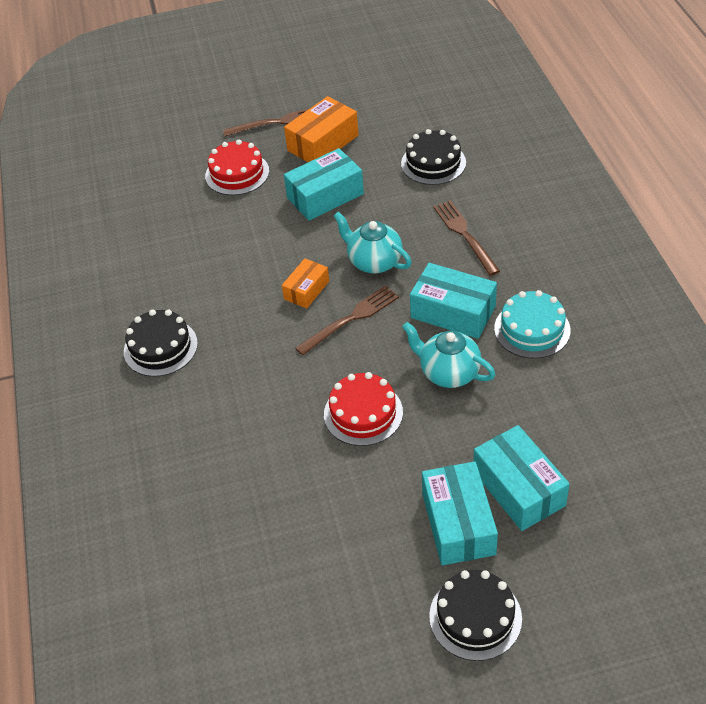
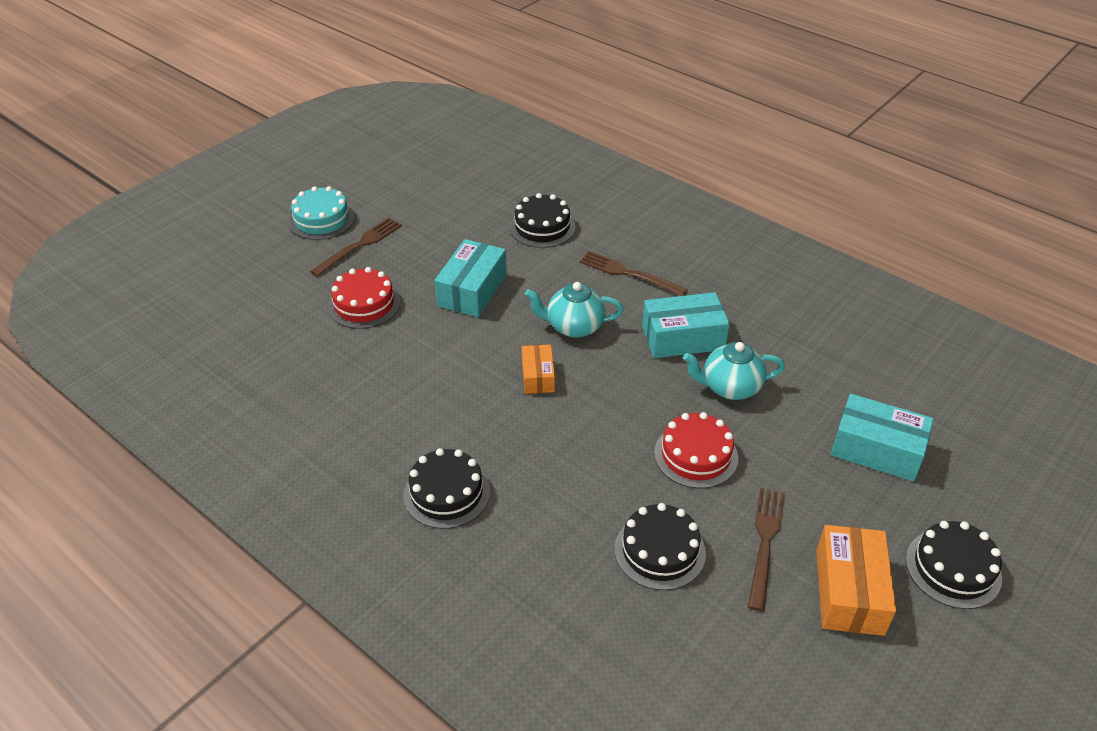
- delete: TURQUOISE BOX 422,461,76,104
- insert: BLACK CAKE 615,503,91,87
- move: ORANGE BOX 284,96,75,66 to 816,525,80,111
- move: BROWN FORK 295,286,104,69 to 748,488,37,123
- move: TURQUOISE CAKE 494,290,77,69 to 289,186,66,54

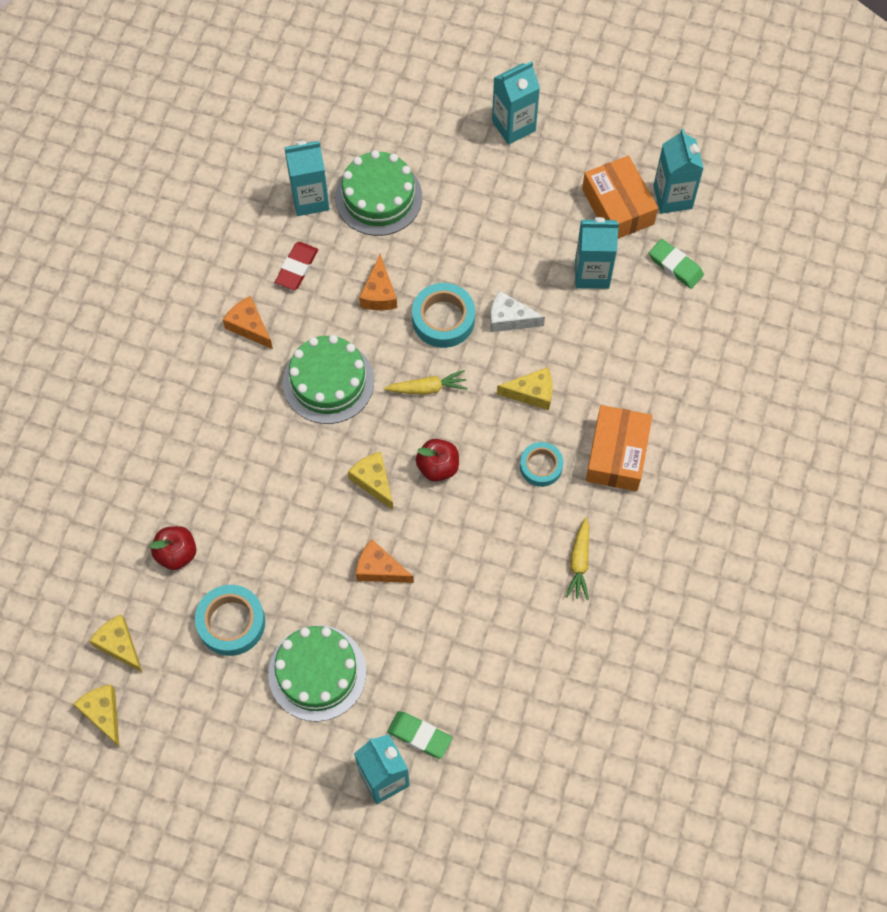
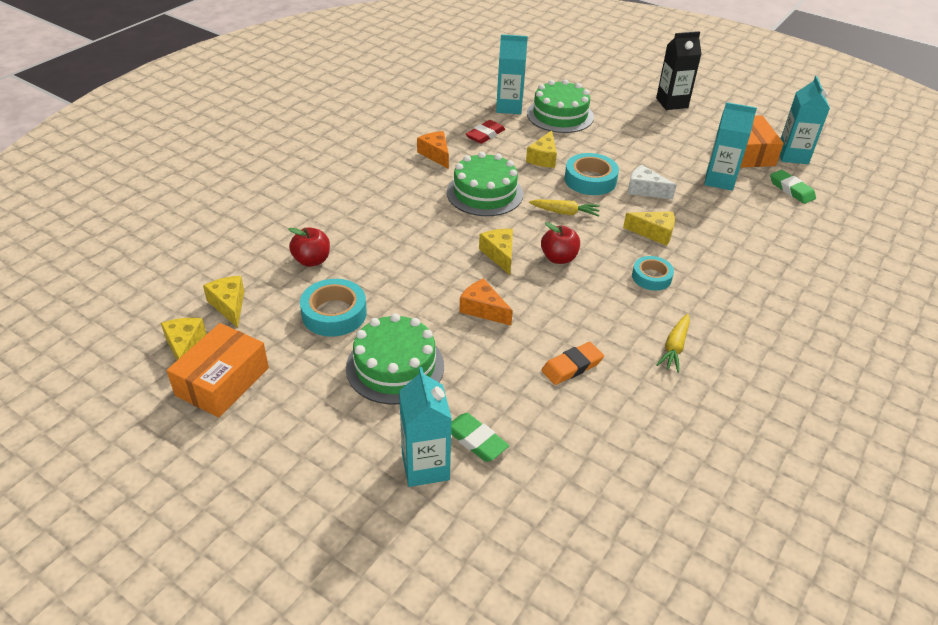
- insert: ORANGE ERASER 541,342,63,43
- move: ORANGE BOX 586,405,66,86 to 167,323,102,94
- recolor: ORANGE CHEESE 359,254,38,56 to YELLOW CHEESE 526,131,31,37
- recolor: TURQUOISE CARTON 492,61,48,84 to BLACK CARTON 656,31,45,79

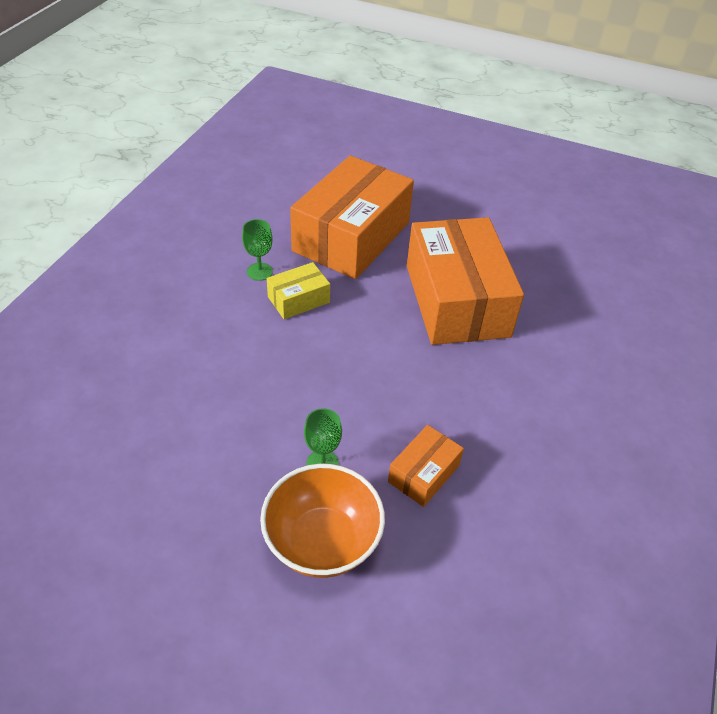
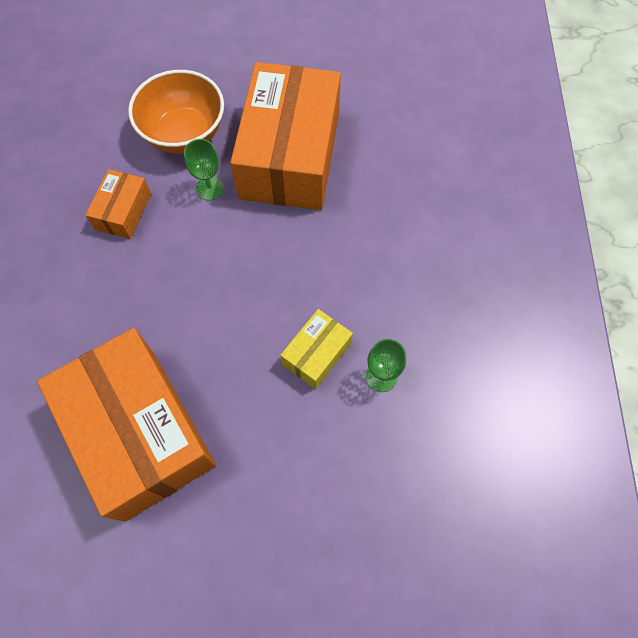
- move: ORANGE BOX 290,155,124,124 to 230,62,111,148

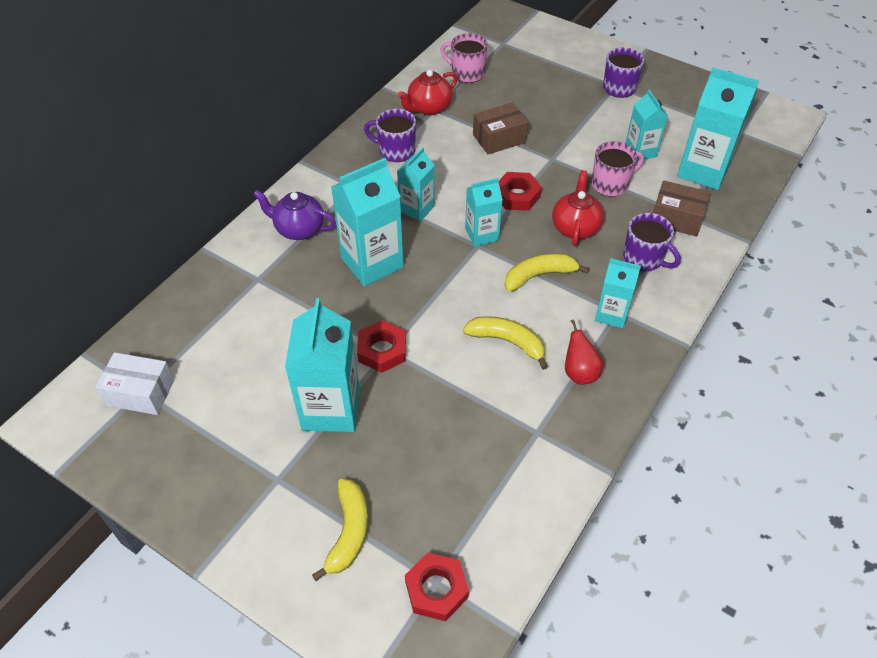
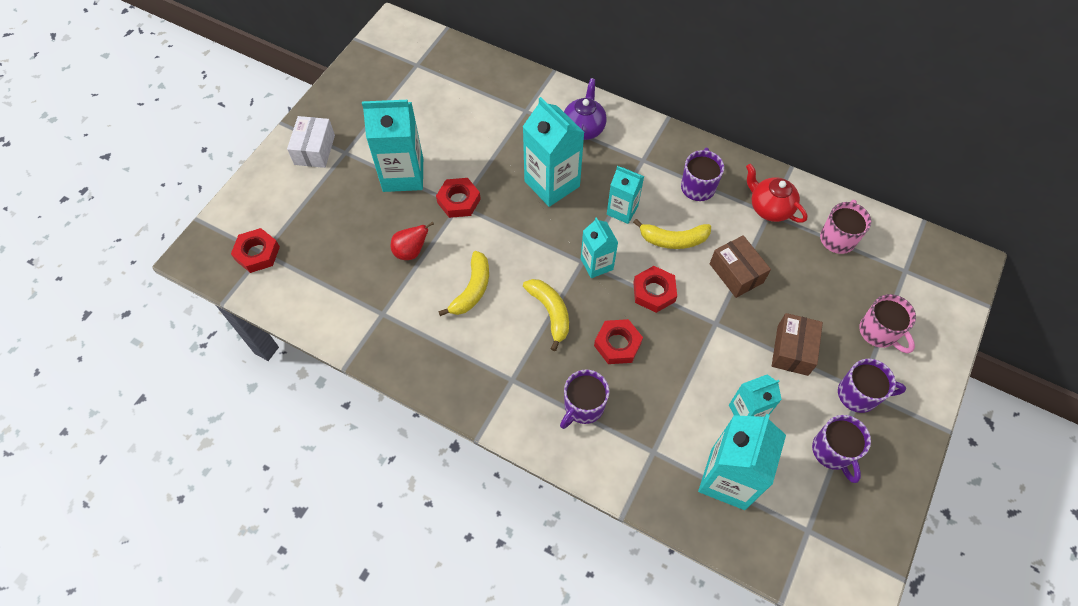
- delete: TURQUOISE CARTON 595,258,46,70
- insert: PURPLE MUG 812,415,59,68
- move: WHITE BOX 95,352,79,63 to 287,116,48,52
- move: YELLOW BANANA 312,478,56,103 to 633,219,78,30
- move: RED PEAR 565,319,39,66 to 391,222,43,38
- move: PINK MUG 592,141,52,56 to 859,294,57,59
- move: BROWN BOX 653,180,57,56 to 772,313,51,63
- replace: RED TEAPOT 552,170,52,76 to RED NUT 594,319,49,45

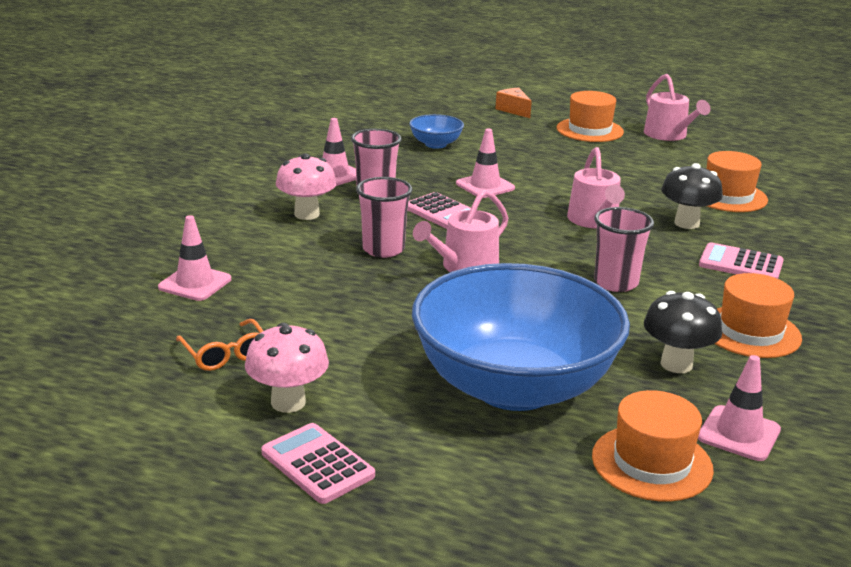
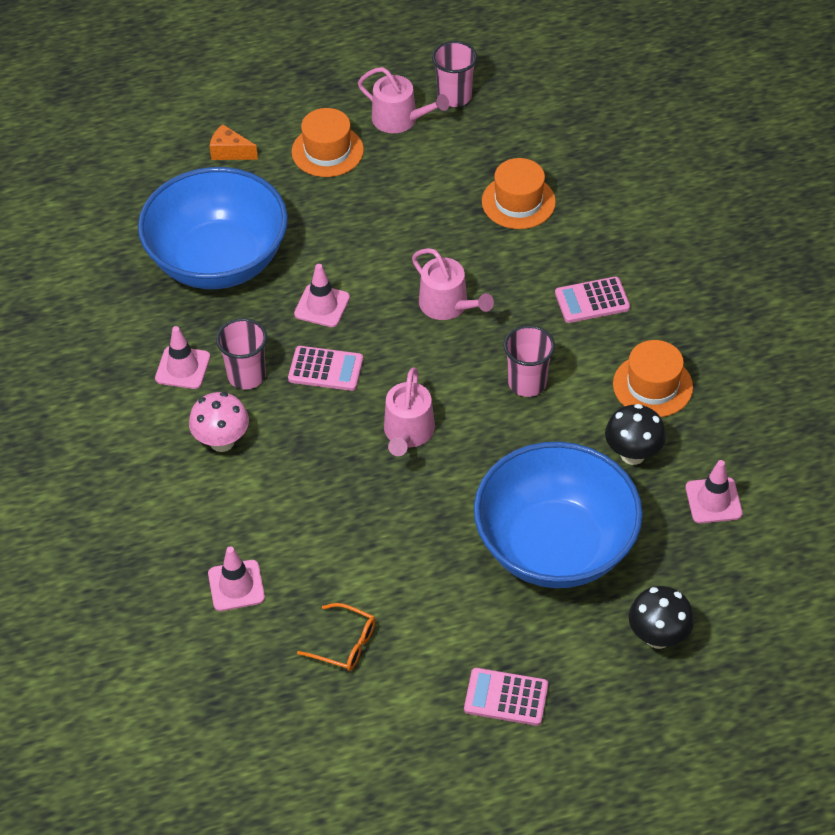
- delete: PINK MUSHROOM 245,323,84,90
- delete: ORANGE HAT 592,390,122,112
- move: PINK CUP 356,177,57,81 to 432,41,45,66
- move: BLACK MUSHROOM 661,163,62,66 to 629,586,65,63
- resize: BLUE BOWL 409,114,55,35 = 138,167,150,122 x2.49

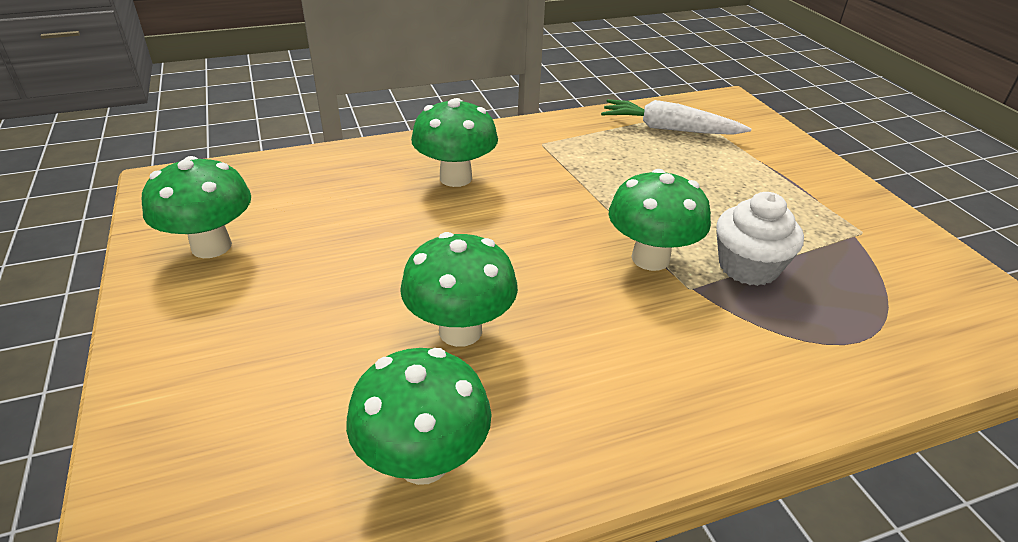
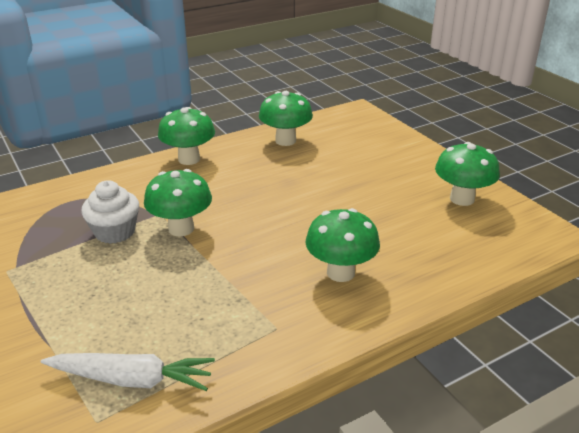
- move: GREEN MUSHROOM 400,232,118,115 to 158,107,57,58

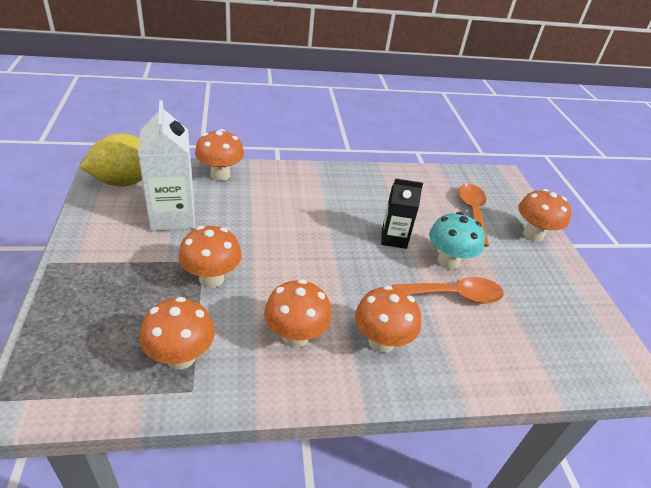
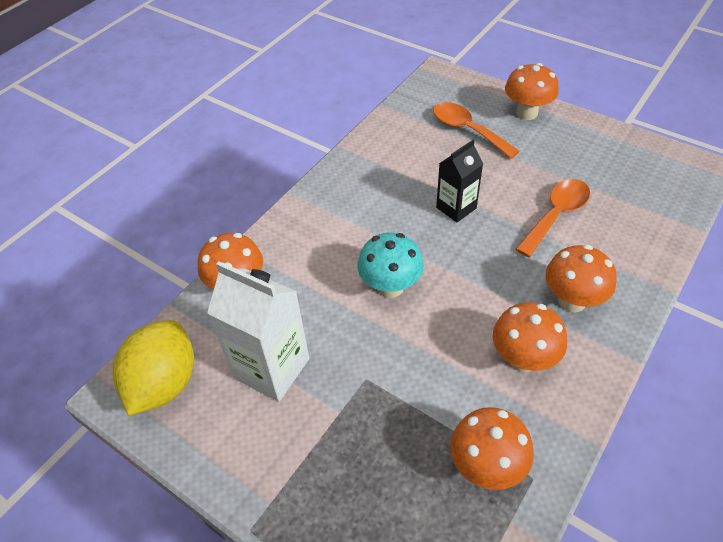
- delete: ORANGE MUSHROOM 178,226,64,62
- move: TURQUOISE MUSHROOM 429,212,56,57 to 357,233,67,65

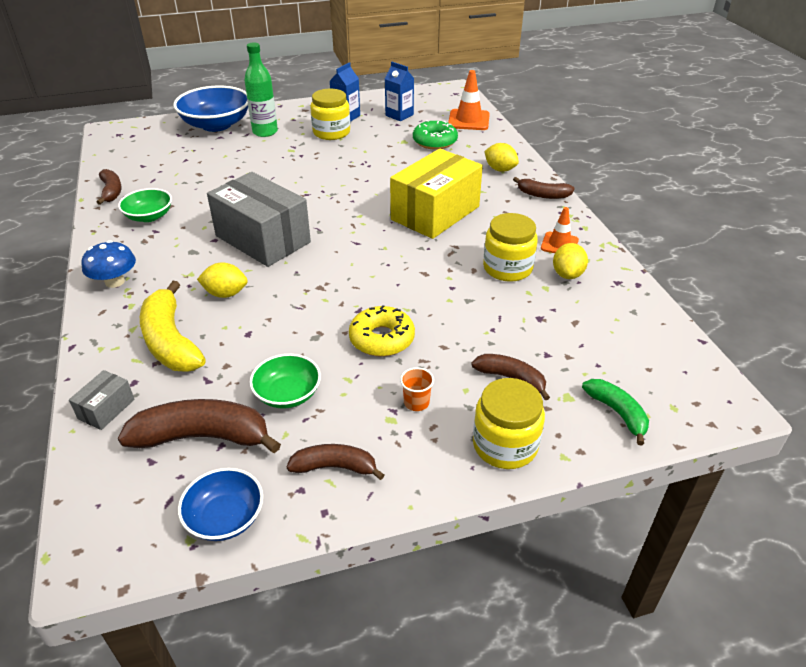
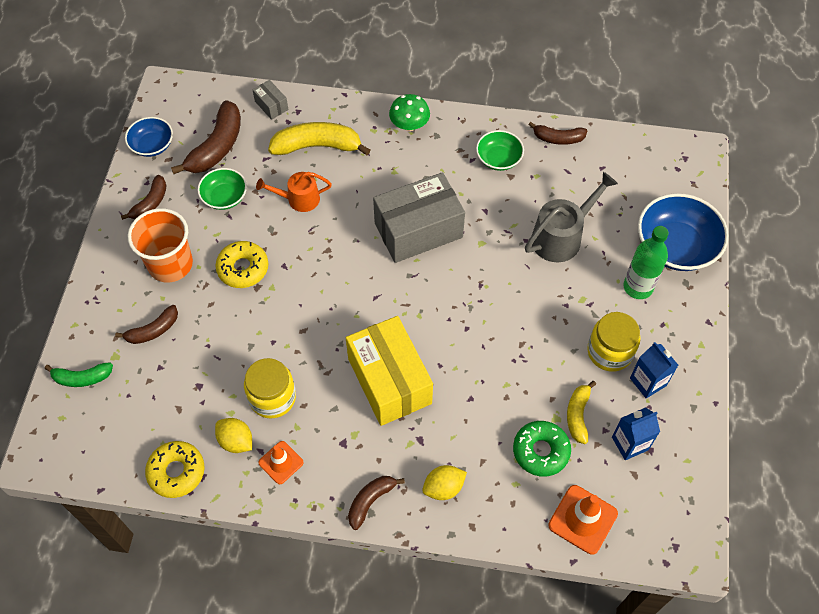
- delete: YELLOW LEMON 197,262,51,36
- delete: YELLOW JAR 473,378,72,91
- insert: YELLOW DONUT 145,441,60,57
- insert: ORANGE WATERING CAN 256,172,76,40
- insert: GREY WATERING CAN 525,172,93,90
- insert: YELLOW BANANA 567,381,29,63
- recolor: BLUE MUSHROOM 82,240,54,48 to GREEN MUSHROOM 389,94,41,37
- resize: ORANGE CUP 400,368,34,43 = 127,208,66,75 x2.42

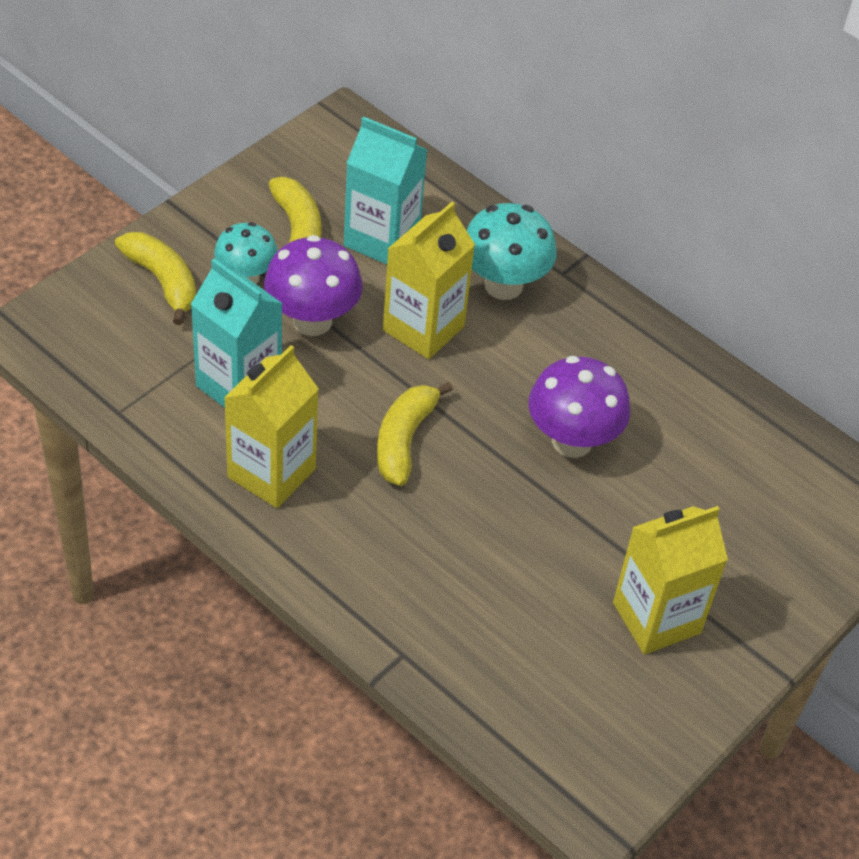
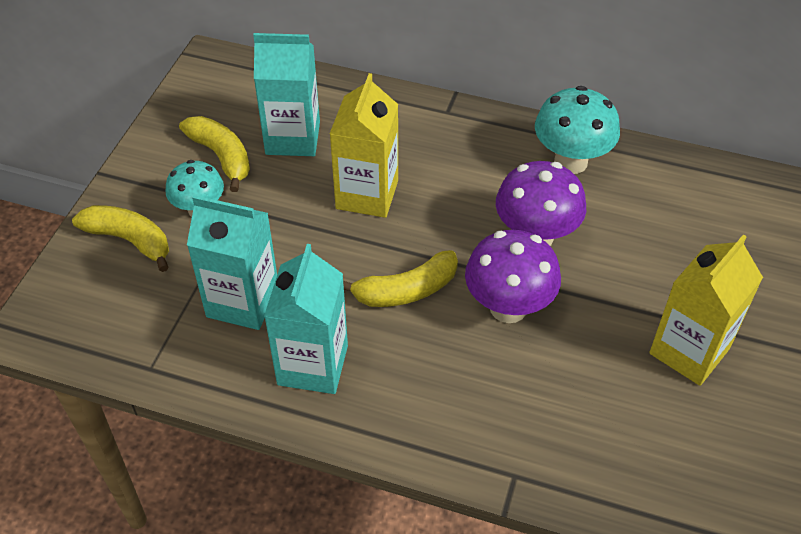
- move: PURPLE MUSHROOM 264,235,99,101 to 465,230,96,93
- move: TURQUOISE MUSHROOM 466,203,91,97 to 535,86,85,88
- recolor: YELLOW CARTON 224,345,95,163 to TURQUOISE CARTON 264,244,84,150
- rotate: YELLOW BANANA 377,382,76,104 = 343,250,115,57 105 degrees counterclockwise

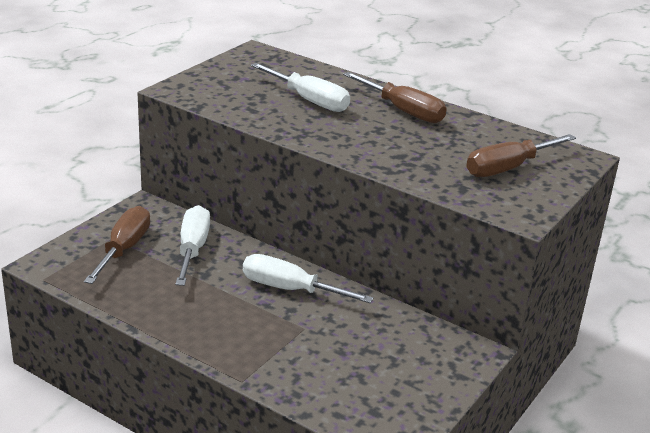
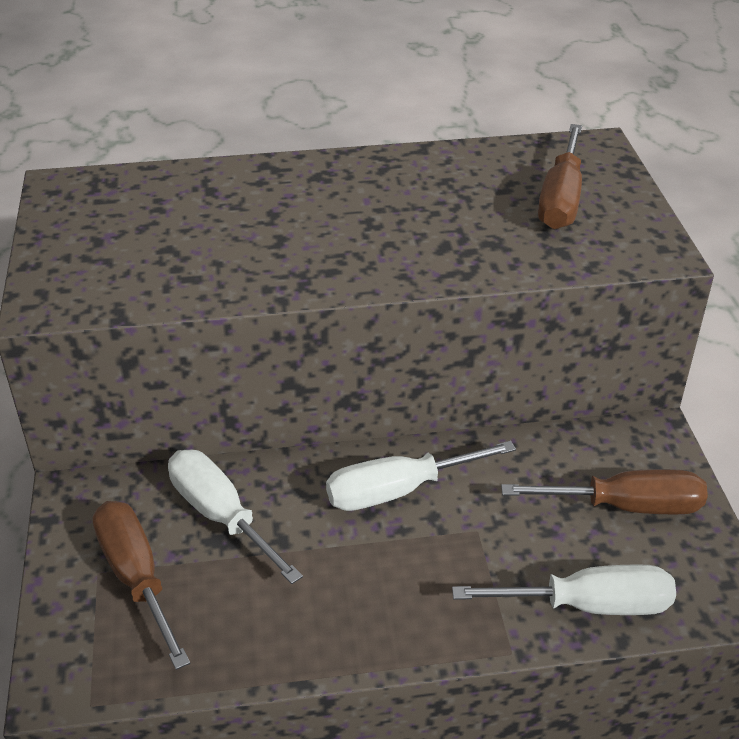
- move: WHITE SCREWDRIVER 251,63,99,49 to 452,564,224,51
- move: BROWN SCREWDRIVER 343,72,104,51 to 501,469,207,45

